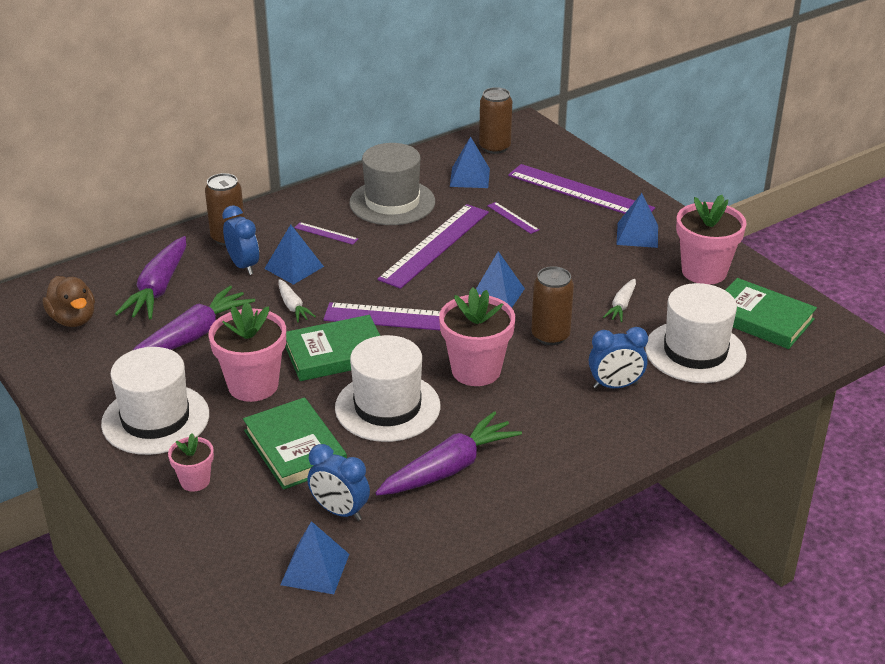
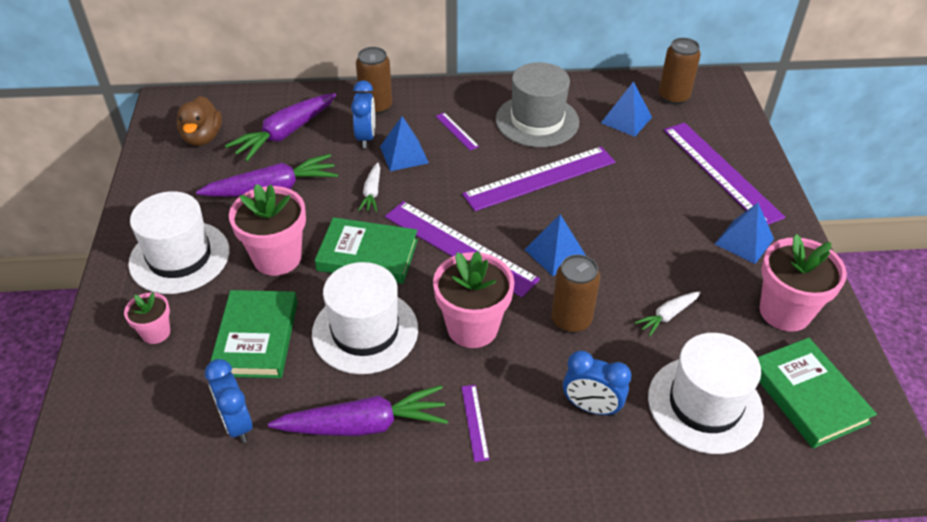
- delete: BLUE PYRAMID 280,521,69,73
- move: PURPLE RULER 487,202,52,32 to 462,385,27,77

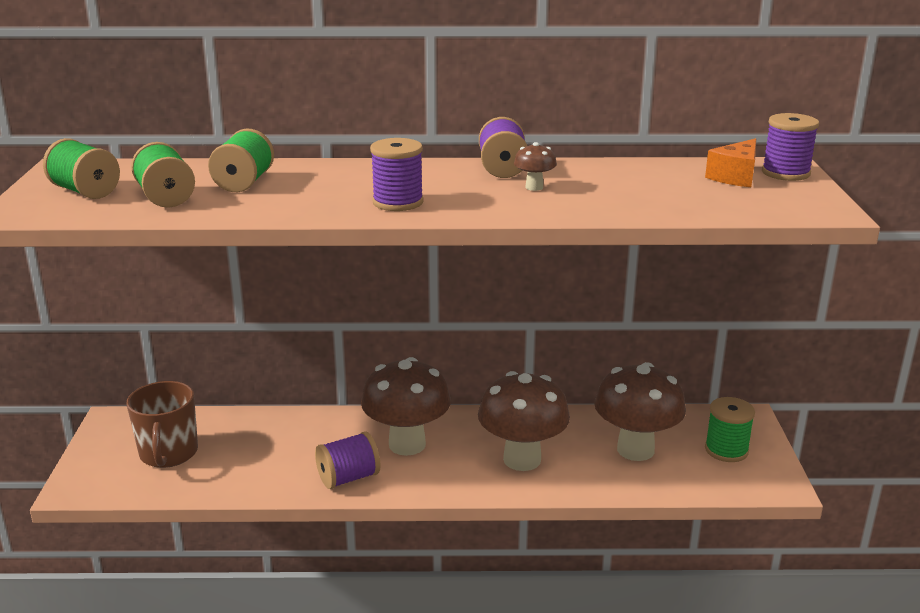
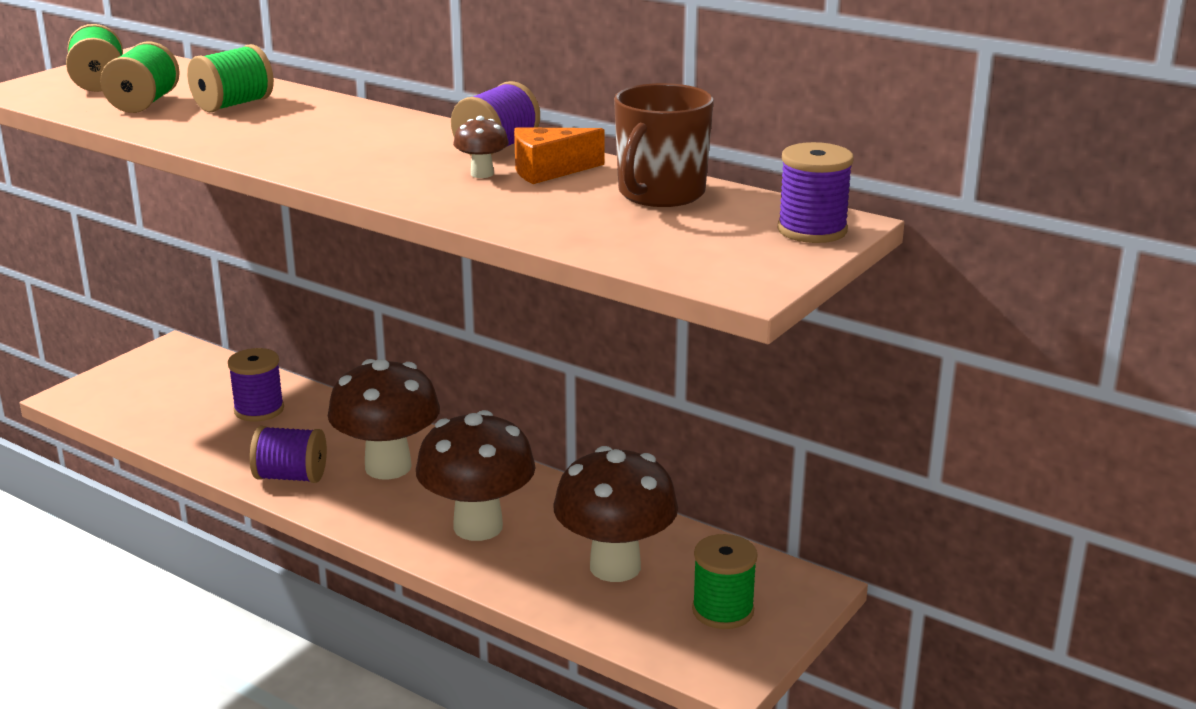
- move: BROWN MUG 126,381,72,87 to 614,83,100,124
- move: PURPLE SPOOL 370,138,54,73 to 228,348,56,73
- move: ORANGE CHEESE 705,138,51,49 to 514,127,90,57

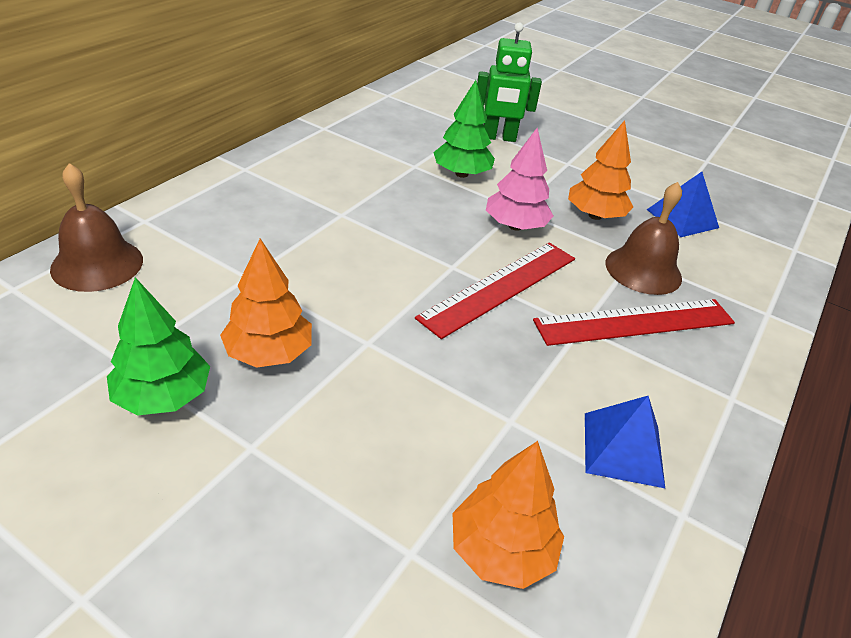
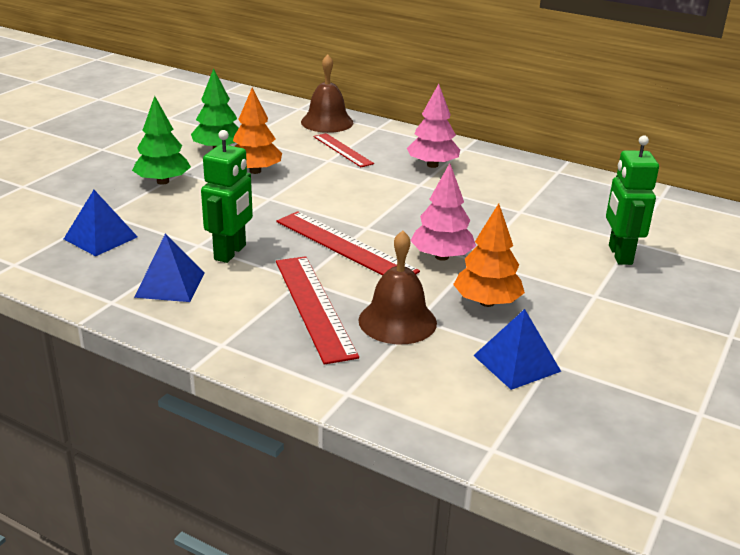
- insert: GREEN ROBOT 201,130,52,133
- insert: RED RULER 313,133,61,34
- insert: PINK TREE 407,84,53,84
- move: GREEN TREE 433,80,62,98 to 132,96,59,89
- replace: ORANGE TREE 453,441,111,148 to BLUE PYRAMID 64,190,74,66

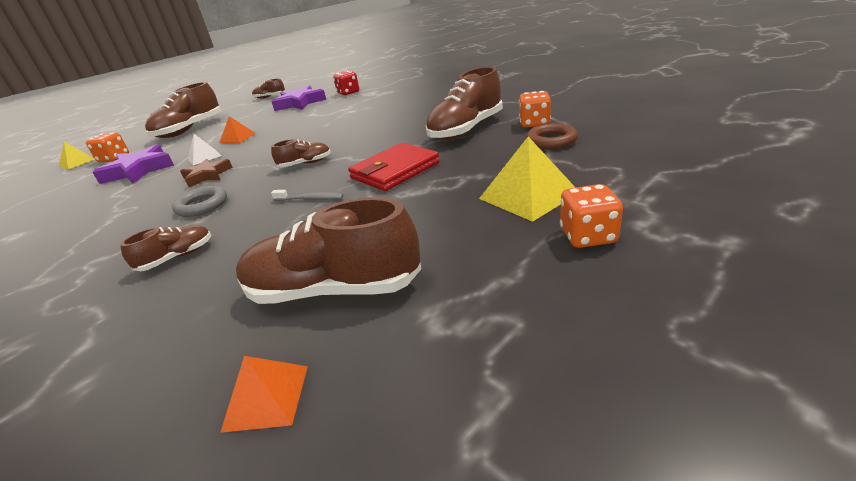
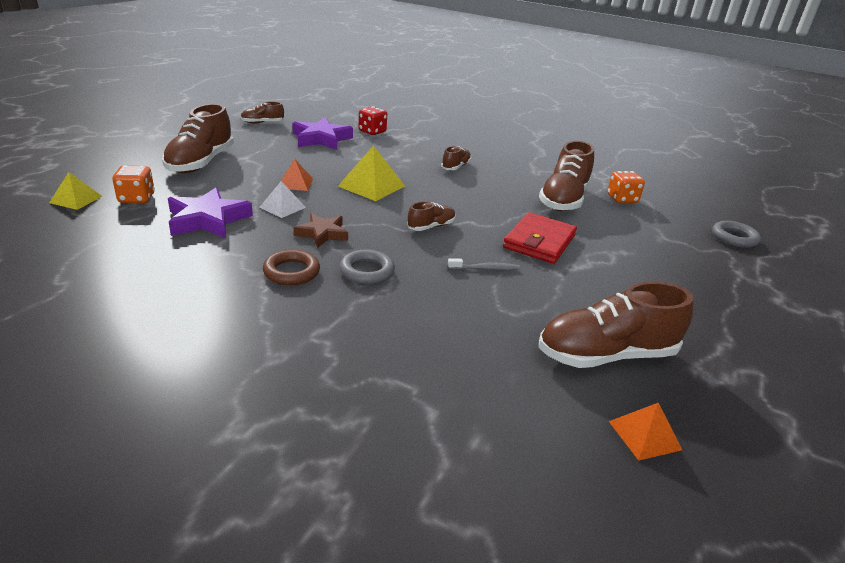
- delete: ORANGE DICE 560,184,63,64
- insert: GREY RING 712,221,49,27
- move: BROWN SHOE 120,225,91,46 to 441,146,30,24
- move: YELLOW PYRAMID 479,137,97,85 to 338,145,67,56
- move: BROWN RING 526,123,52,26 to 263,250,57,35

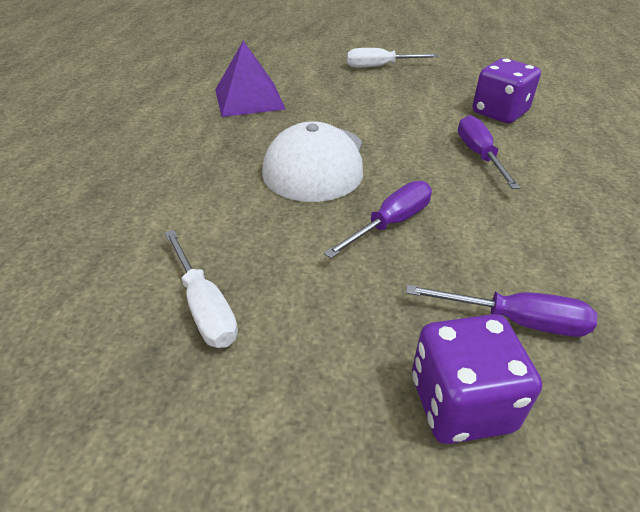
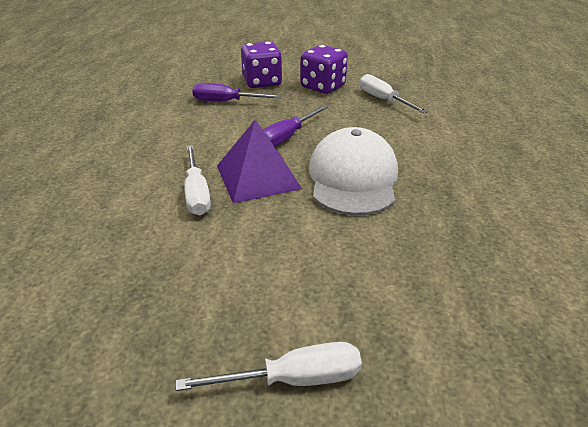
- move: PURPLE PYRAMID 215,41,71,76 to 217,120,85,83
- move: PURPLE DICE 473,58,68,65 to 300,45,48,49
- recolor: PURPLE SCREWDRIVER 458,115,63,74 to WHITE SCREWDRIVER 184,145,27,71

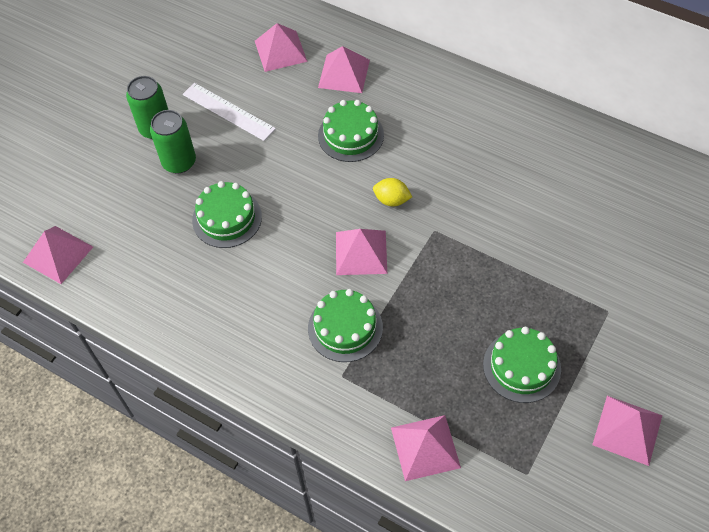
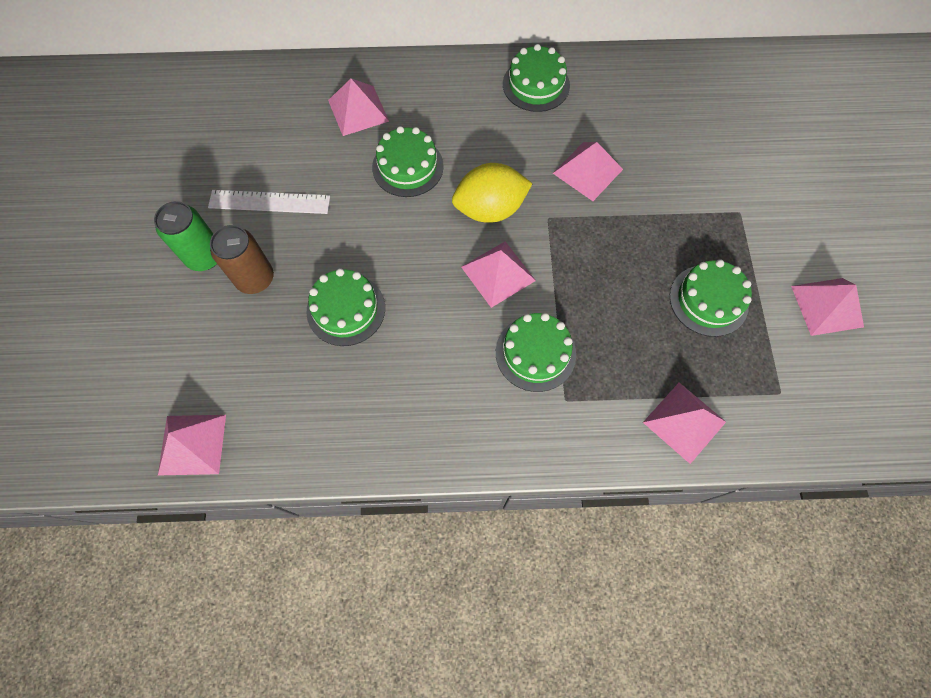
- insert: GREEN CAKE 503,44,67,68
- move: PINK PYRAMID 255,23,53,49 to 553,142,70,59
- recolor: GREEN CAN 150,110,46,63 to BROWN CAN 210,225,64,69
- resize: YELLOW LEMON 373,178,39,28 = 452,163,81,60 x1.86

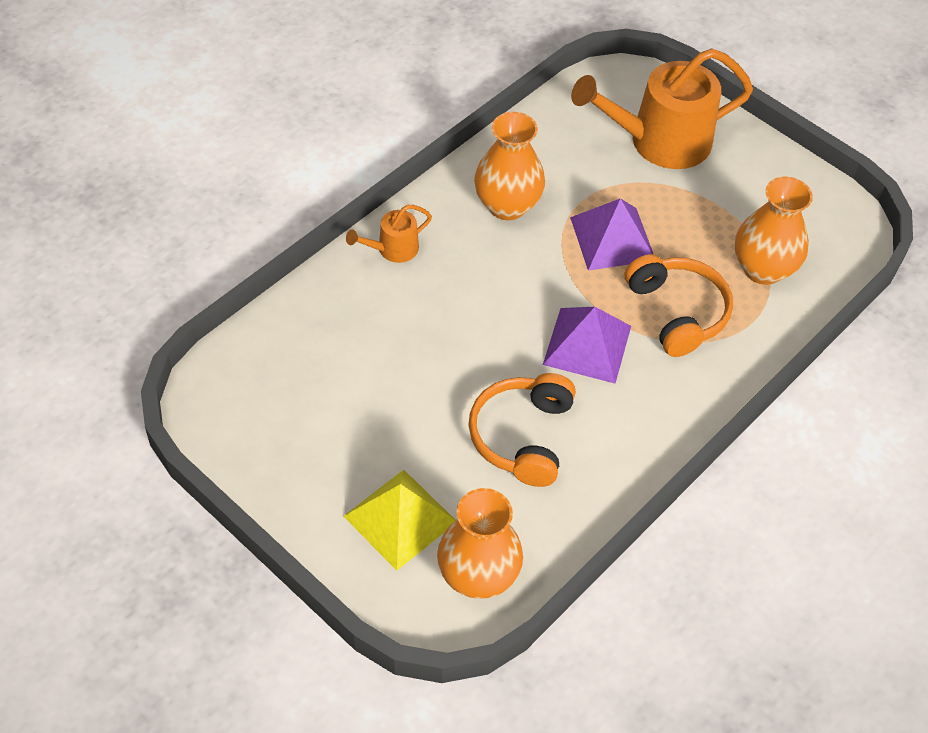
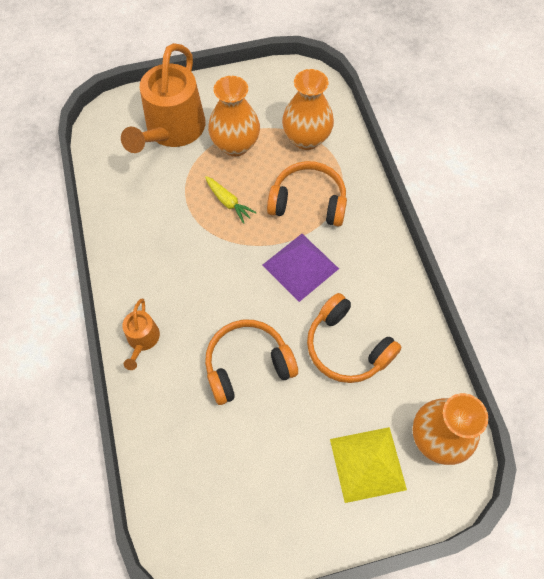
- insert: ORANGE HEADPHONES 205,320,93,85
- move: ORANGE VASE 474,112,71,108 to 208,76,52,80
- replace: PURPLE PYRAMID 570,198,83,73 to YELLOW CARROT 205,176,52,48

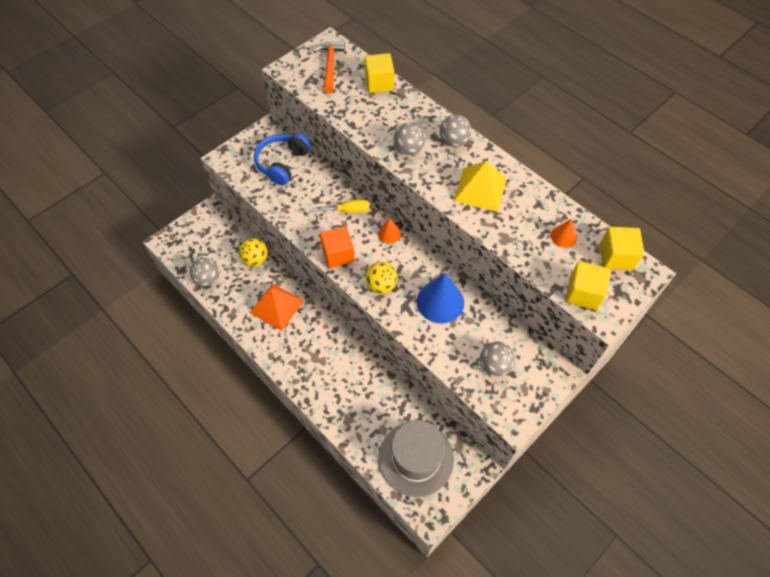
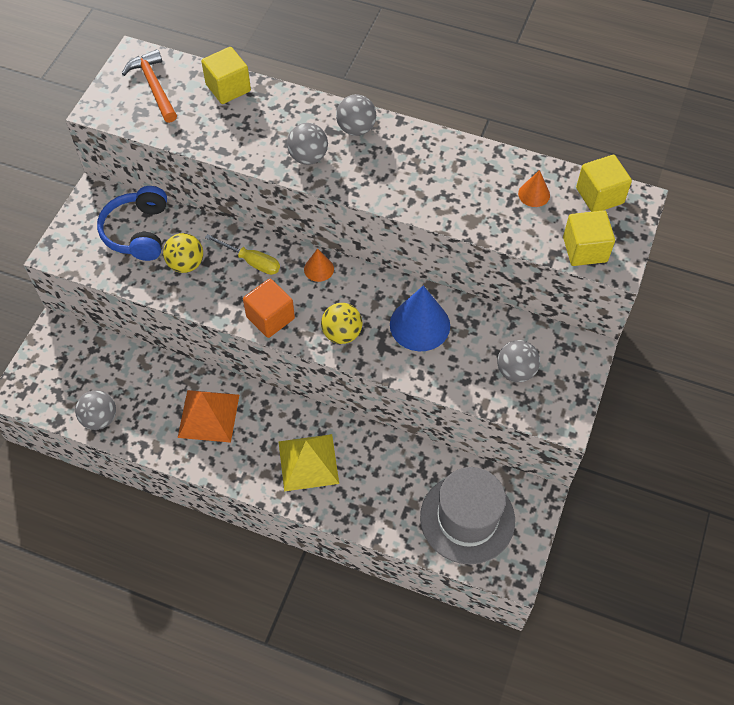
- move: YELLOW BALL 239,238,29,28 to 163,233,40,40
- move: YELLOW PYRAMID 454,161,53,51 to 278,434,61,57
- rotate: YELLOW SCREWDRIVER 306,199,63,14 = 205,234,75,41 60 degrees clockwise

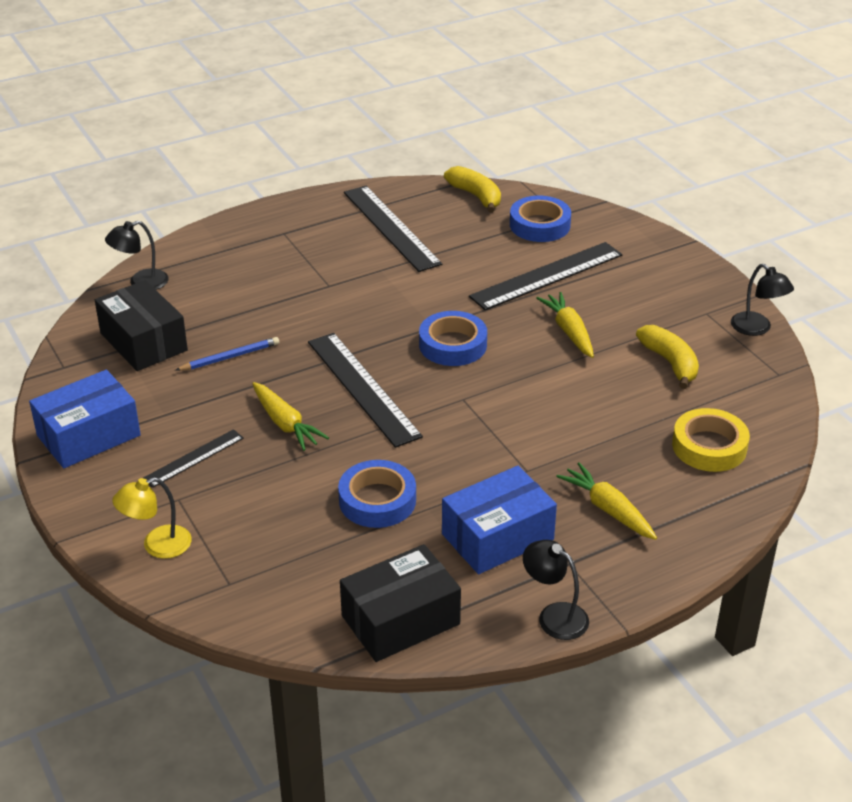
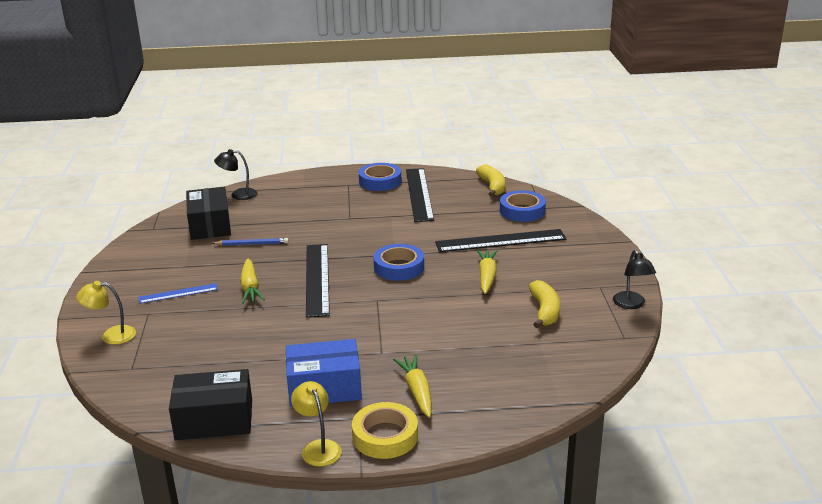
- delete: BLUE BOX 29,370,112,98
- move: BLUE TAPE 338,460,78,68 to 359,163,42,28
- move: YELLOW TAPE 672,408,78,64 to 352,402,66,57
- recolor: BLACK RULER 143,429,101,59 to BLUE RULER 138,283,80,21
- recolor: BLACK LAMP 523,540,66,100 to YELLOW LAMP 291,381,51,86

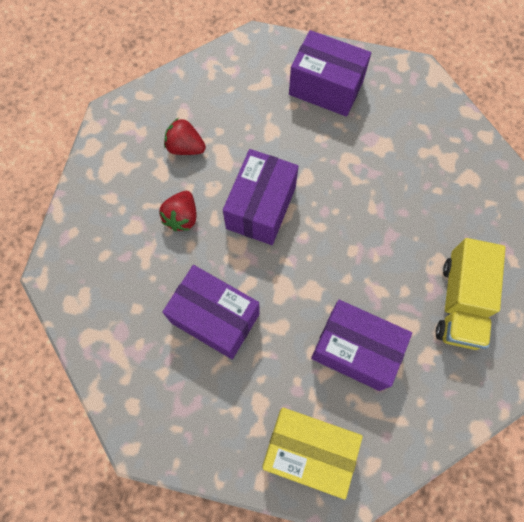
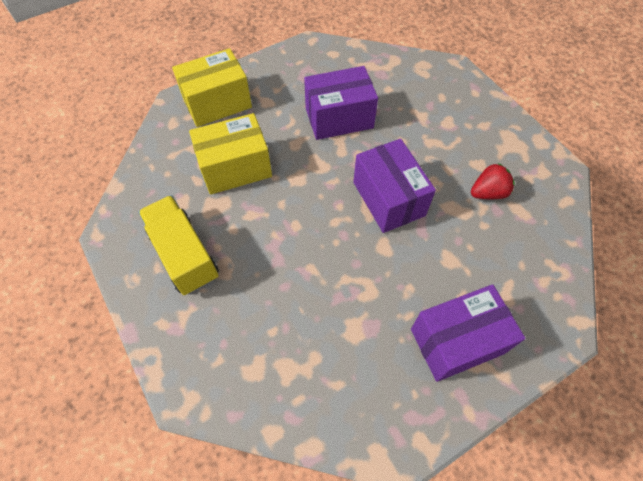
- delete: RED STRAWBERRY 159,191,38,40
- recolor: PURPLE BOX 311,300,101,91 to YELLOW BOX 189,113,83,82

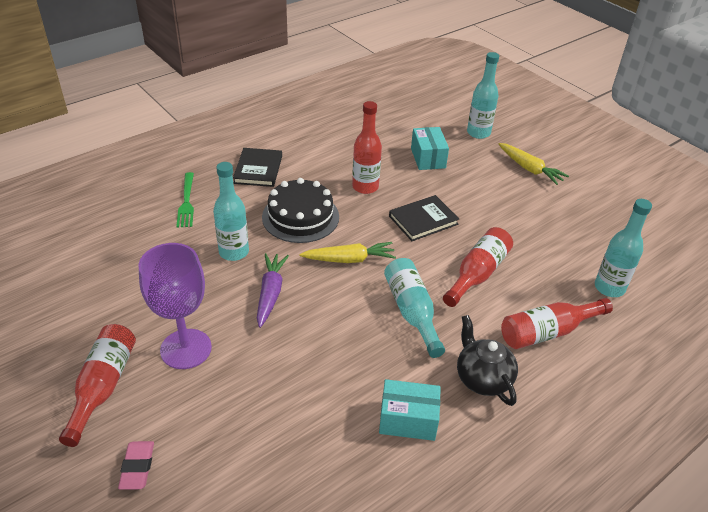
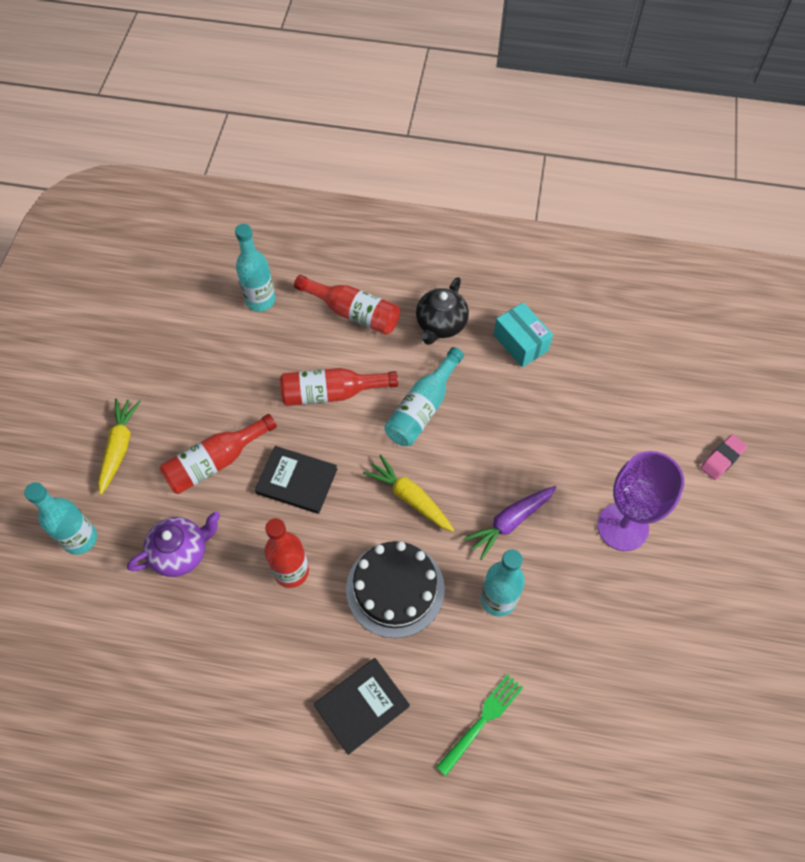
- move: RED BOTTLE 59,324,77,123 to 160,414,117,80
- replace: TURQUOISE BOX 411,127,38,43 to PURPLE TEAPOT 127,511,93,66

